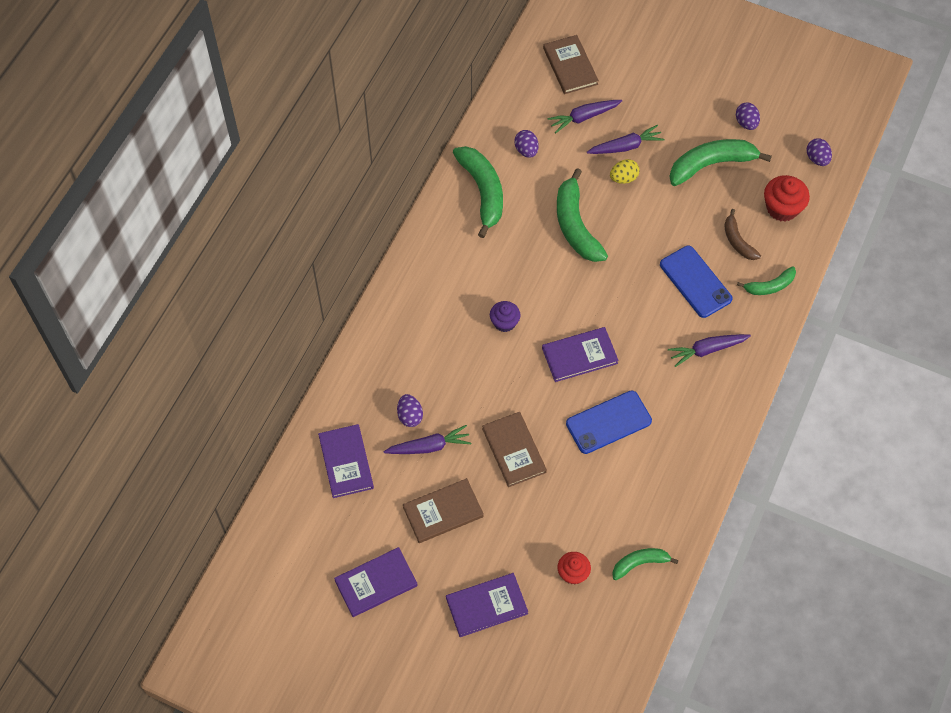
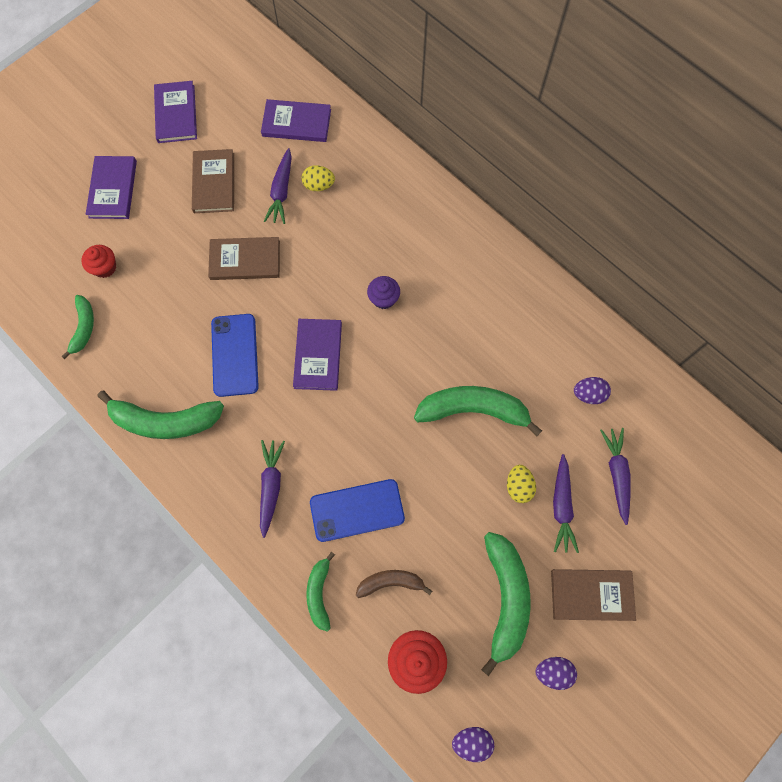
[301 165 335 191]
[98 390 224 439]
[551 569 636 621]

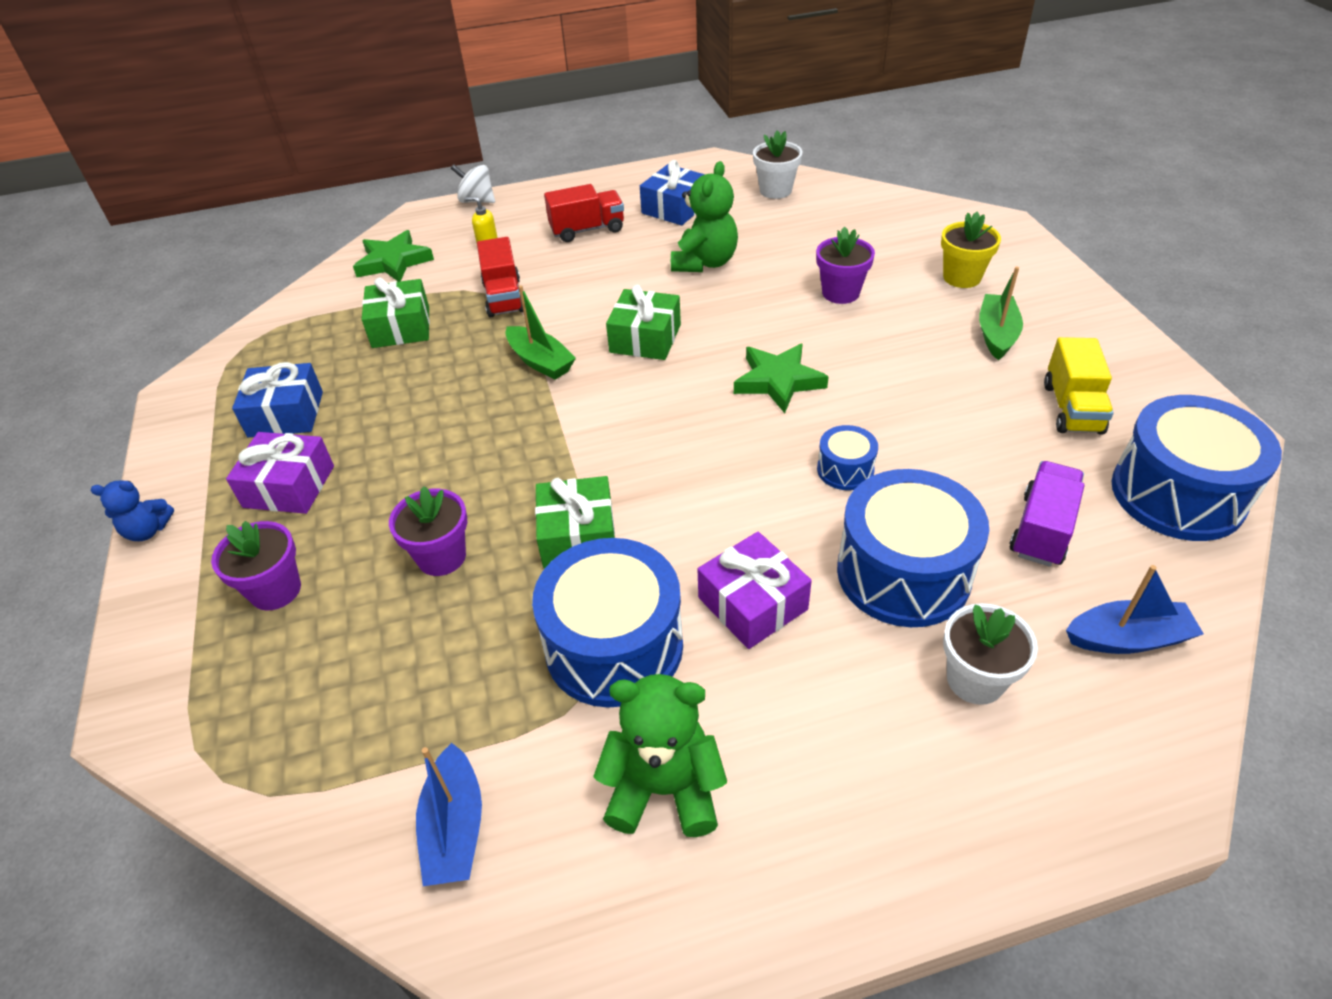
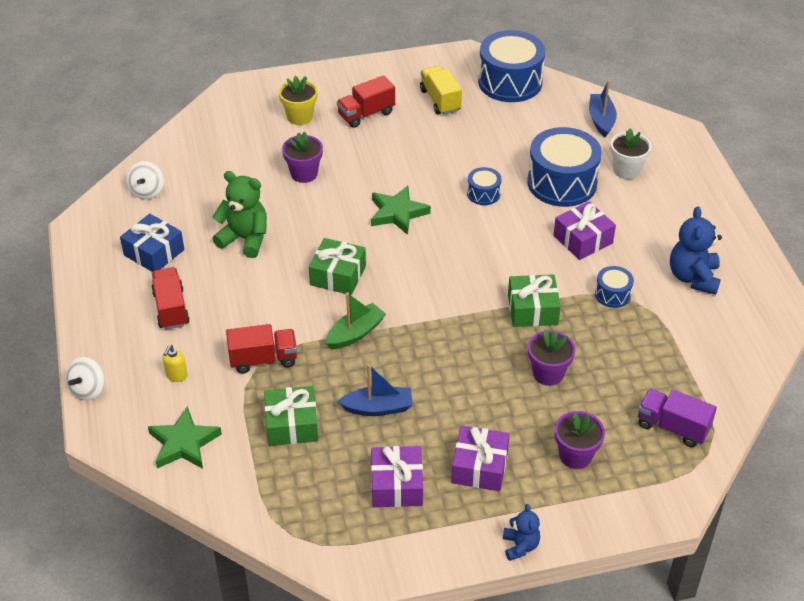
[371 446 423 507]
[338 364 413 416]
[595 266 634 308]
[670 206 722 295]
[126 161 164 199]
[337 75 395 128]
[638 389 717 447]
[420 66 462 115]

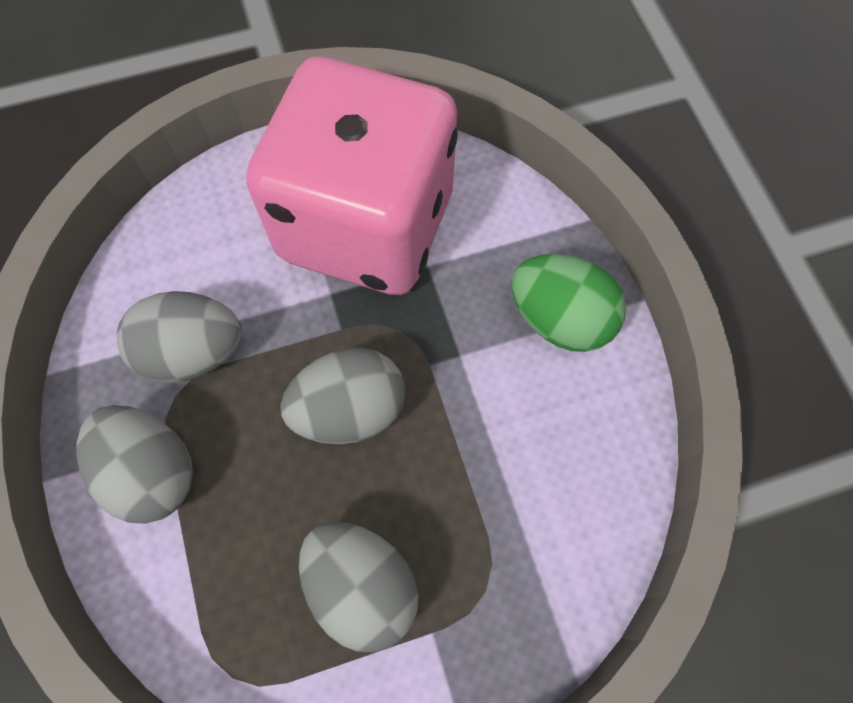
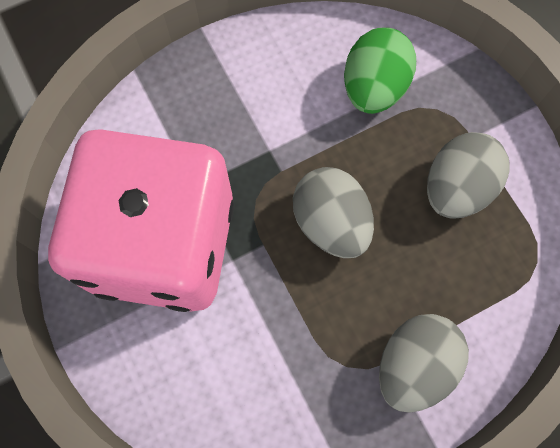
[117 291 242 383] (first image)
[344 28 416 114]

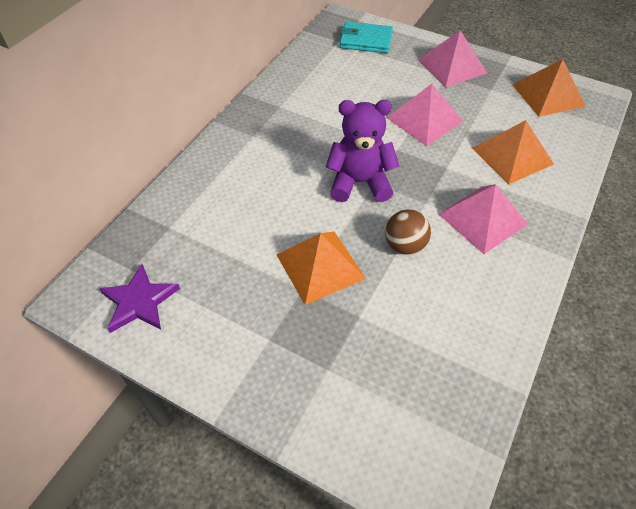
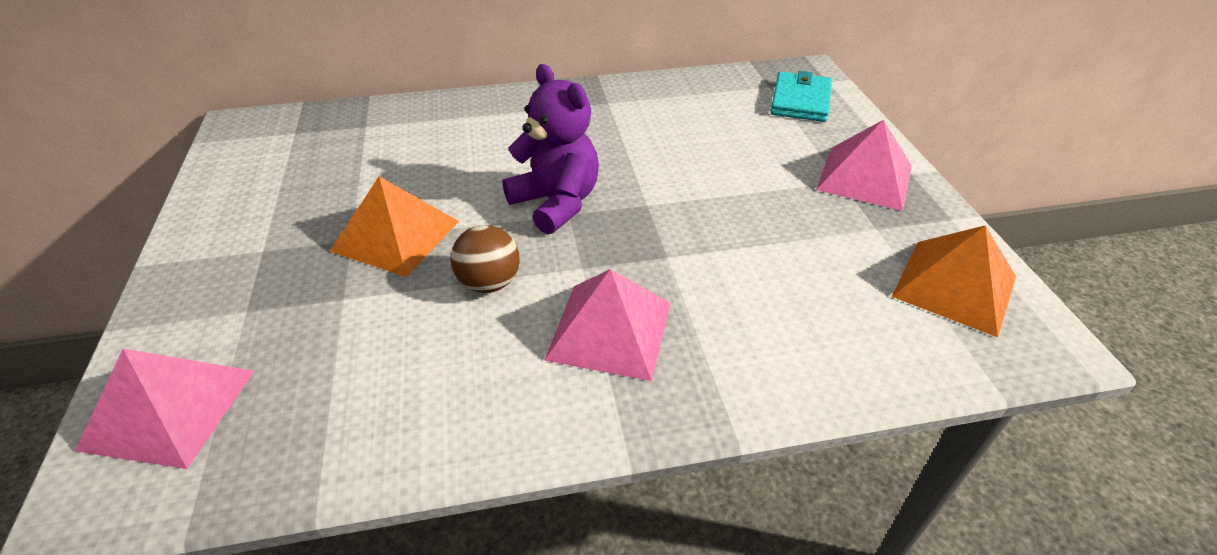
[100 264 180 333] (first image)
[770 71 832 122]
[75 348 254 469]
[472 120 554 185] (first image)

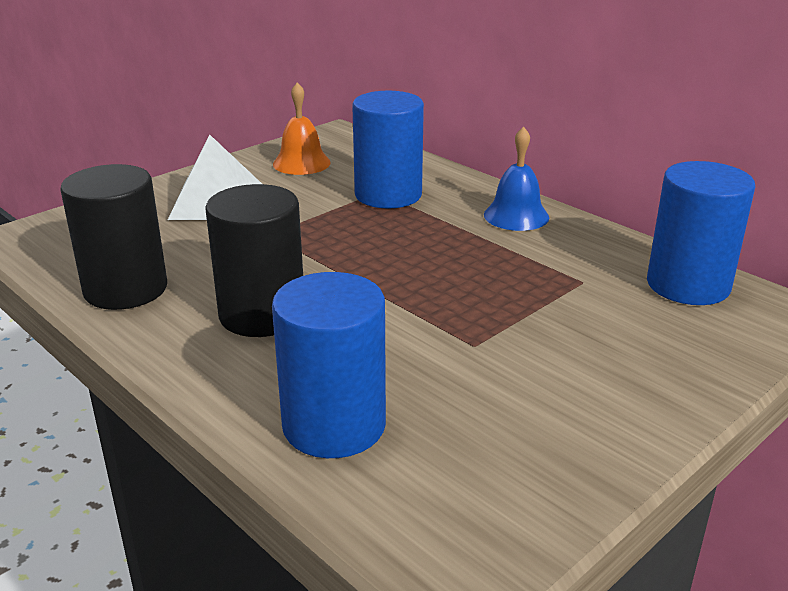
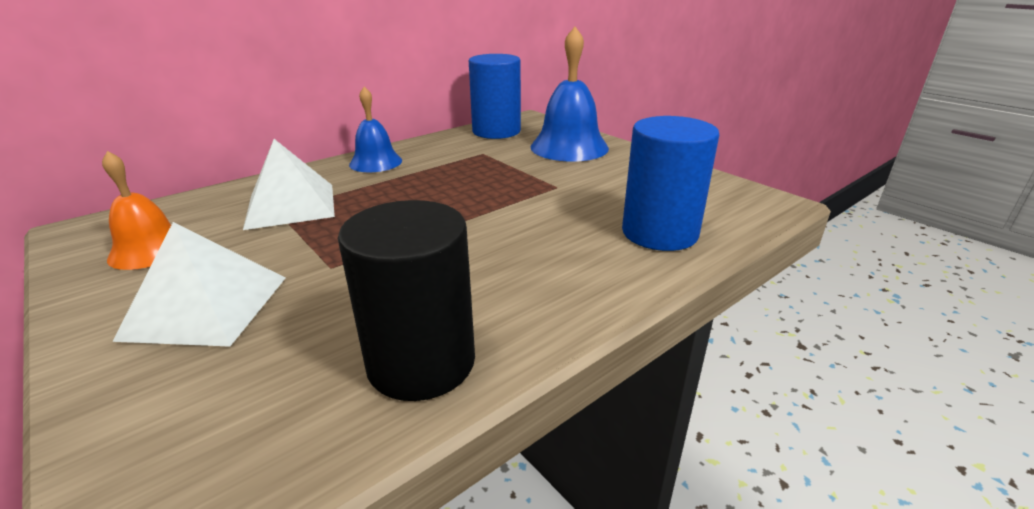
[206 184 303 337] (first image)
[243 139 335 230]
[531 27 609 162]

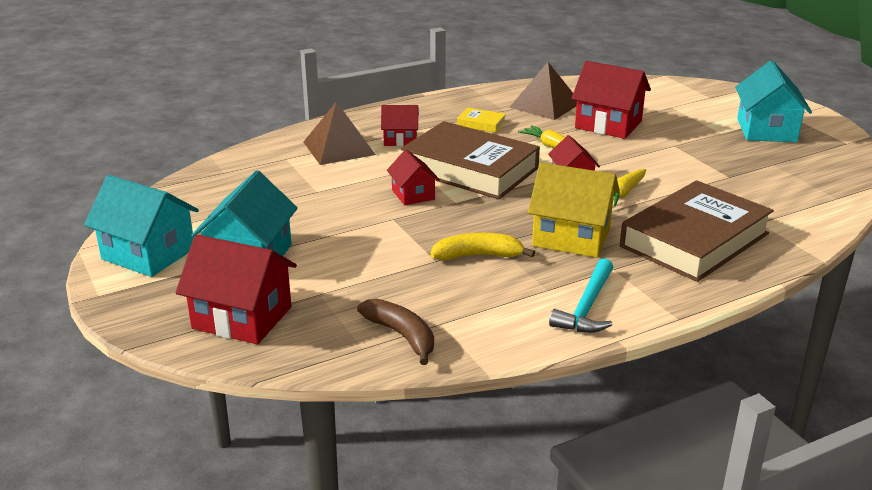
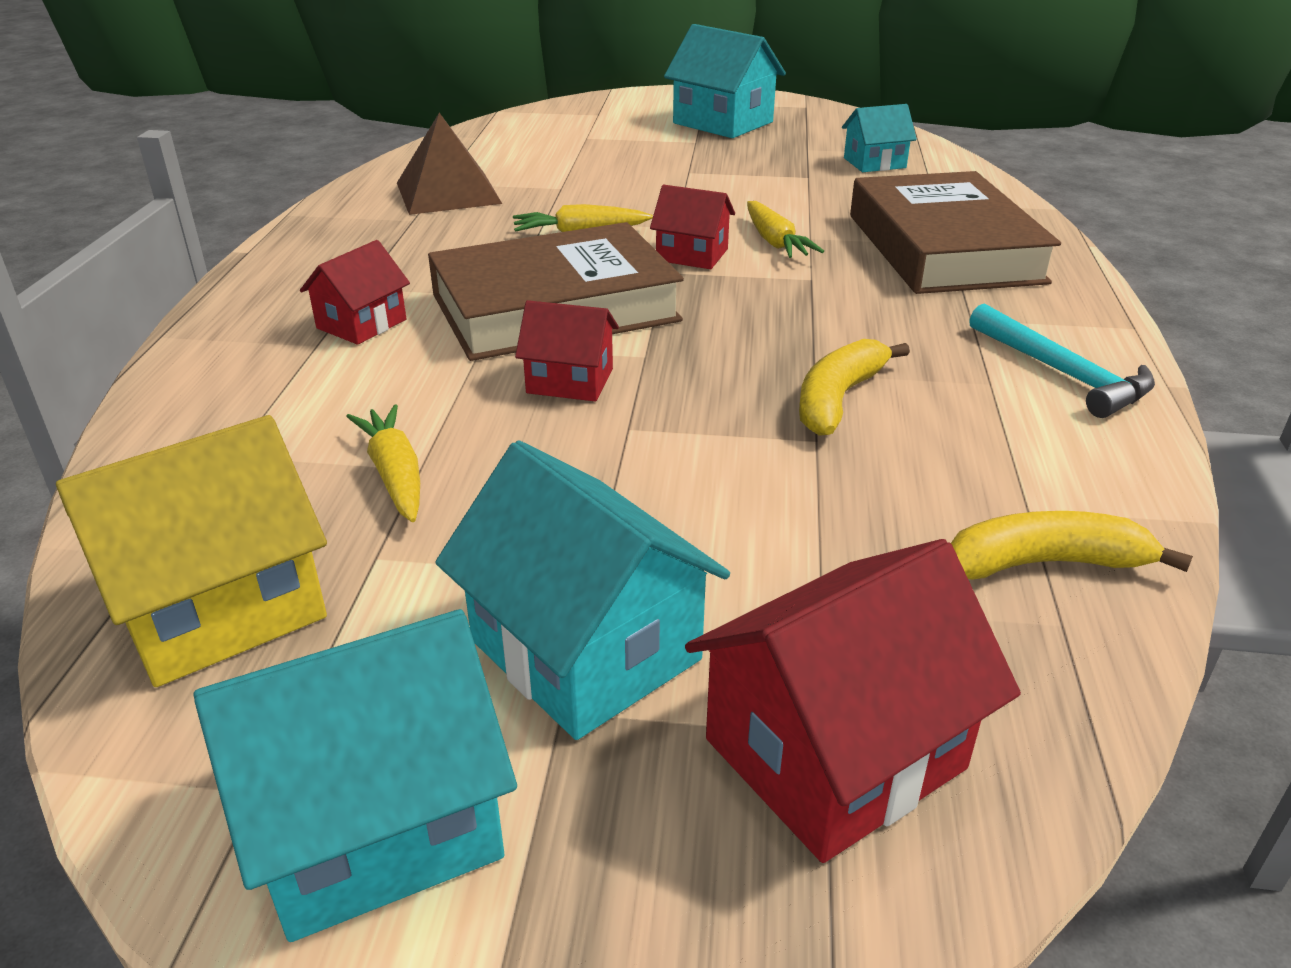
[303 101 376 165] (first image)
[951 511 1193 580]
[457 108 506 133] (first image)
[56 415 327 687]
[571 61 651 139] (first image)
[346 404 420 522]
[842 104 917 172]

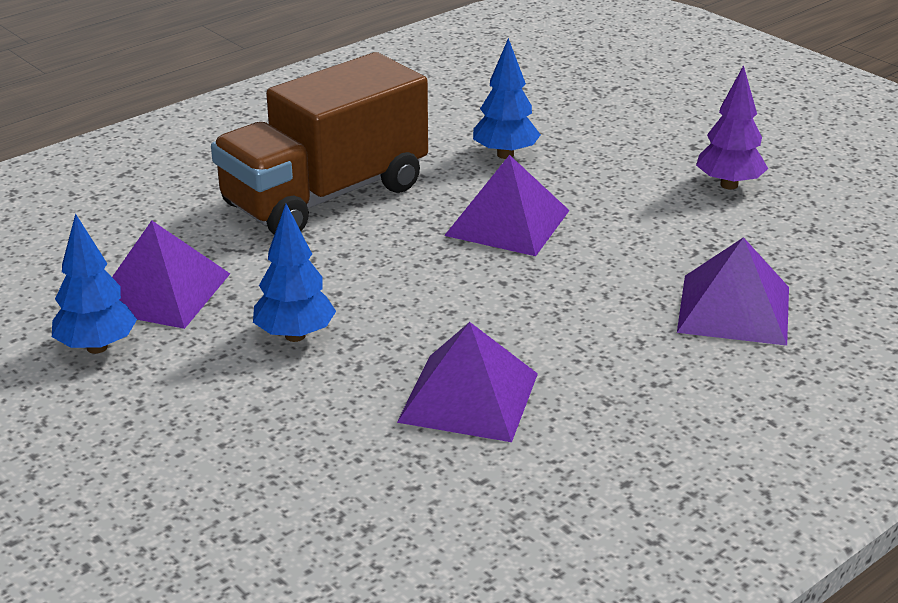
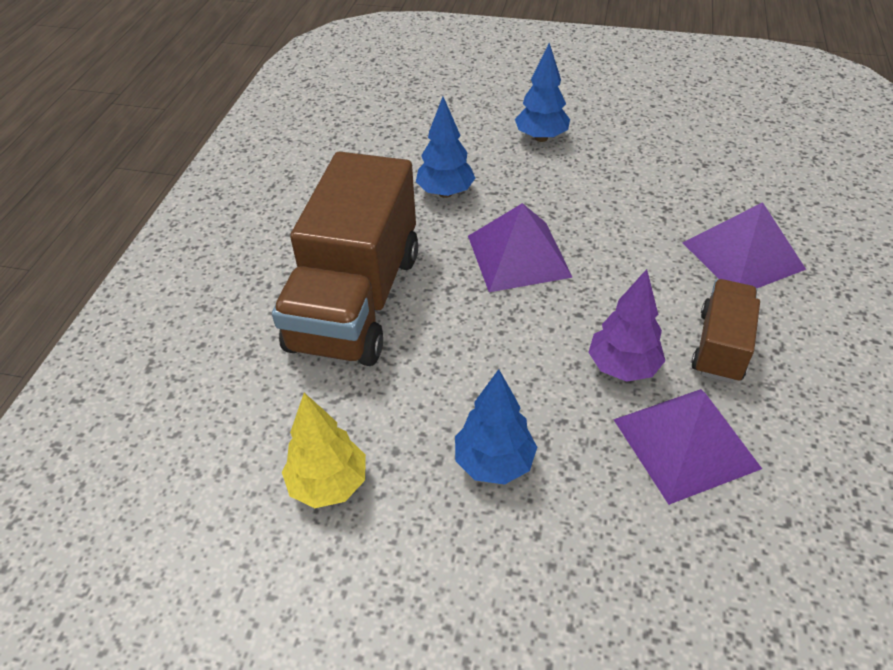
[515 43 570 142]
[282 393 366 508]
[588 269 665 382]
[691 279 760 383]

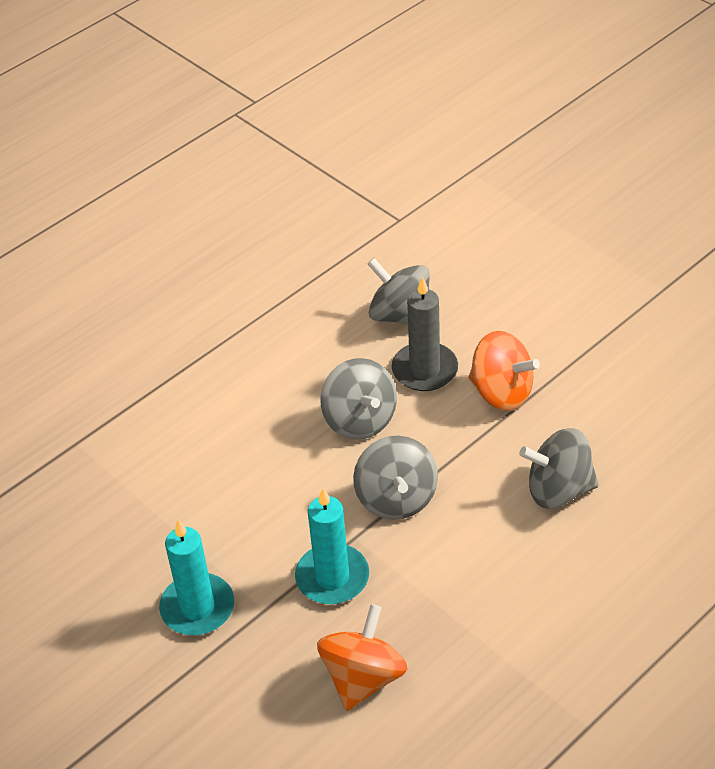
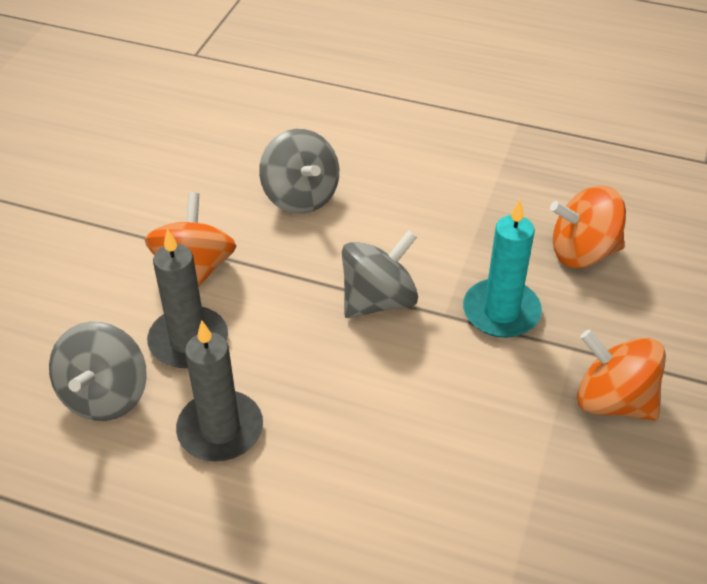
[577 329 666 421]
[320 358 397 440] (first image)
[176 321 263 462]

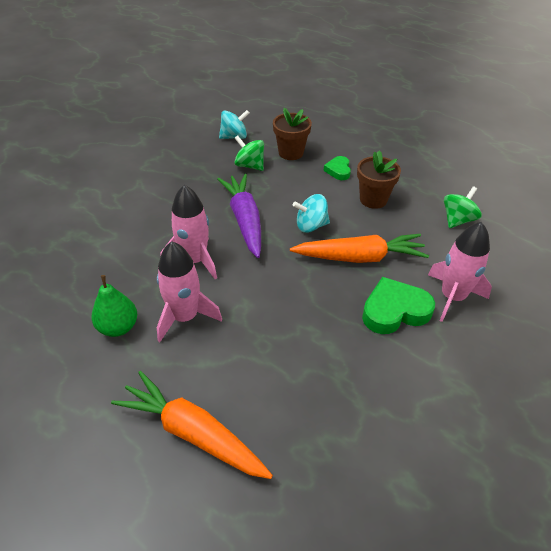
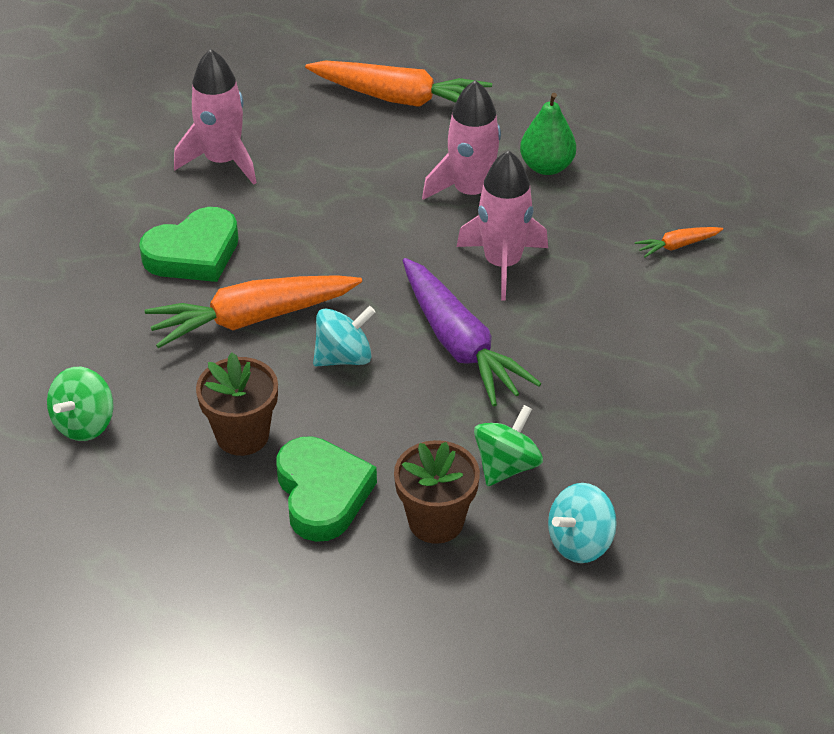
[474 405 543 486]
[276 436 377 542]
[174 49 257 185]
[635 227 723 258]

